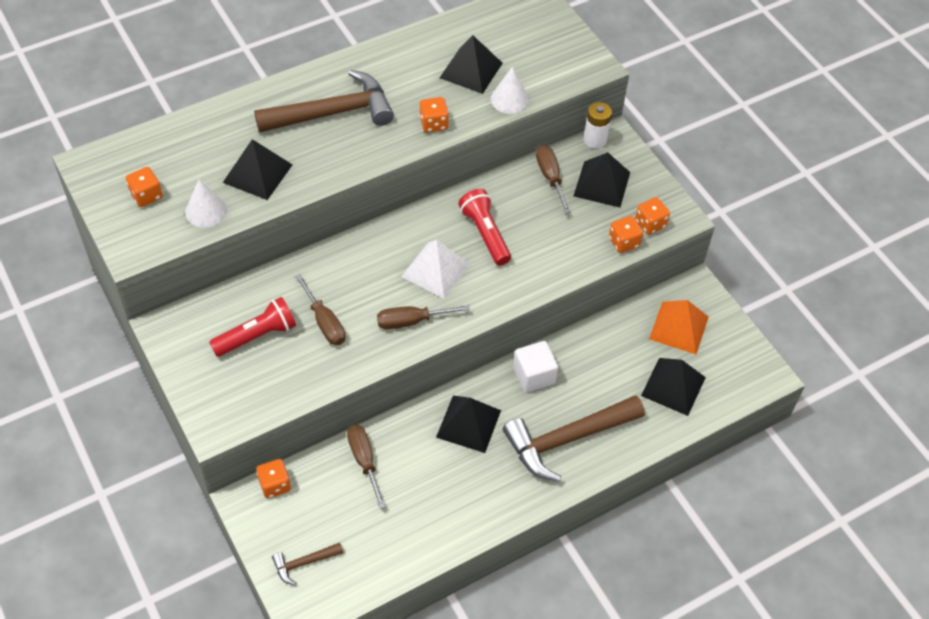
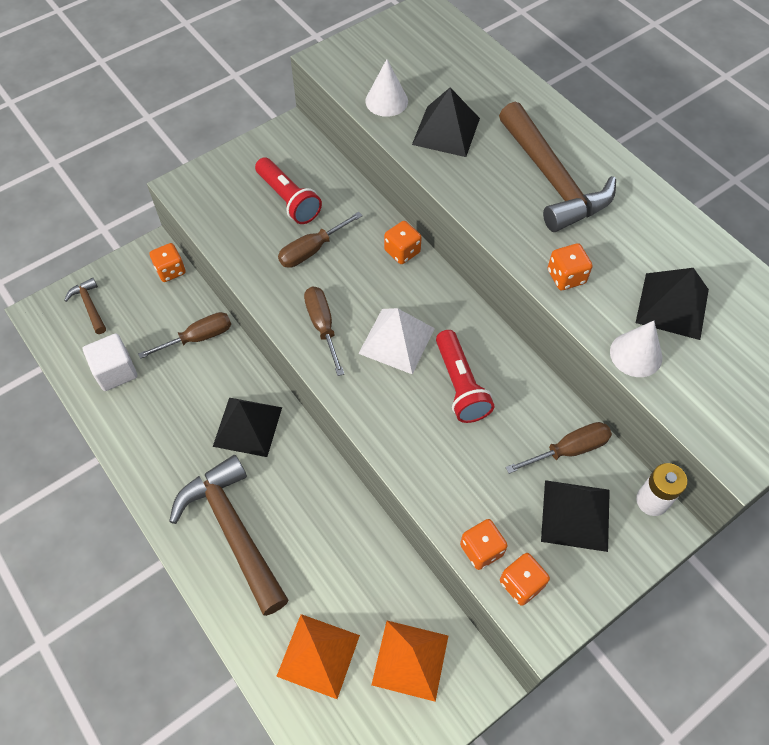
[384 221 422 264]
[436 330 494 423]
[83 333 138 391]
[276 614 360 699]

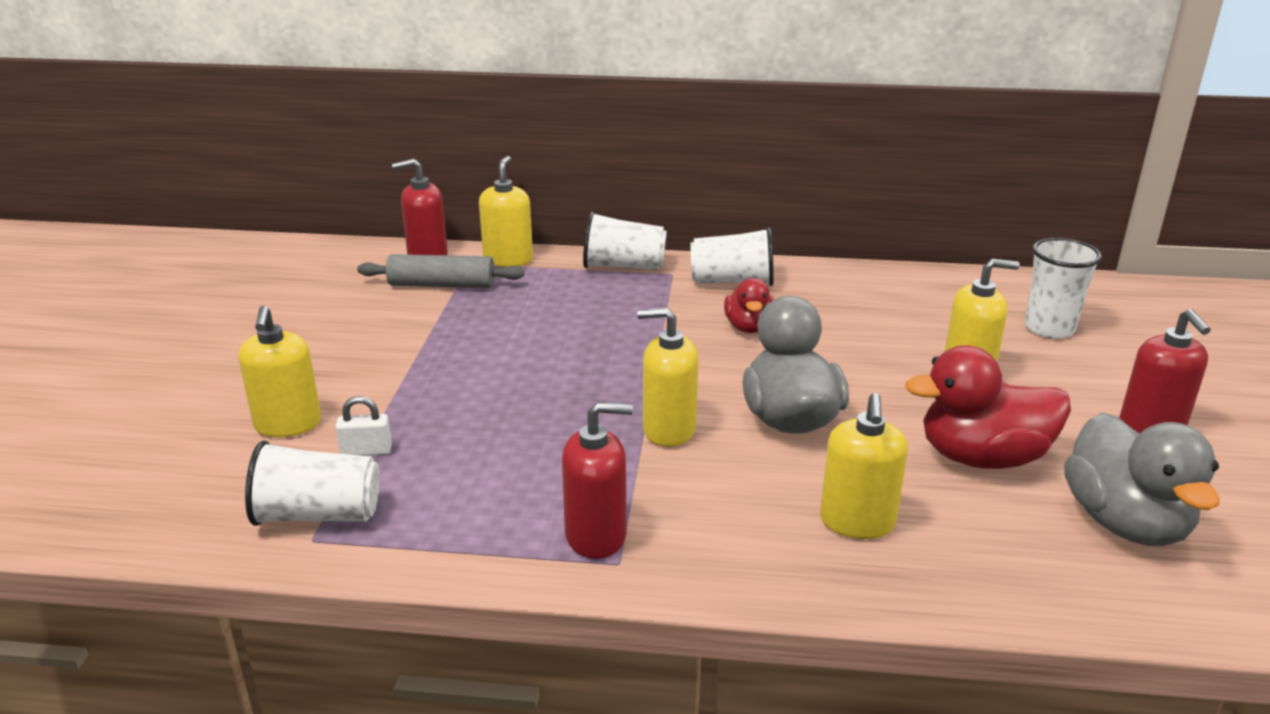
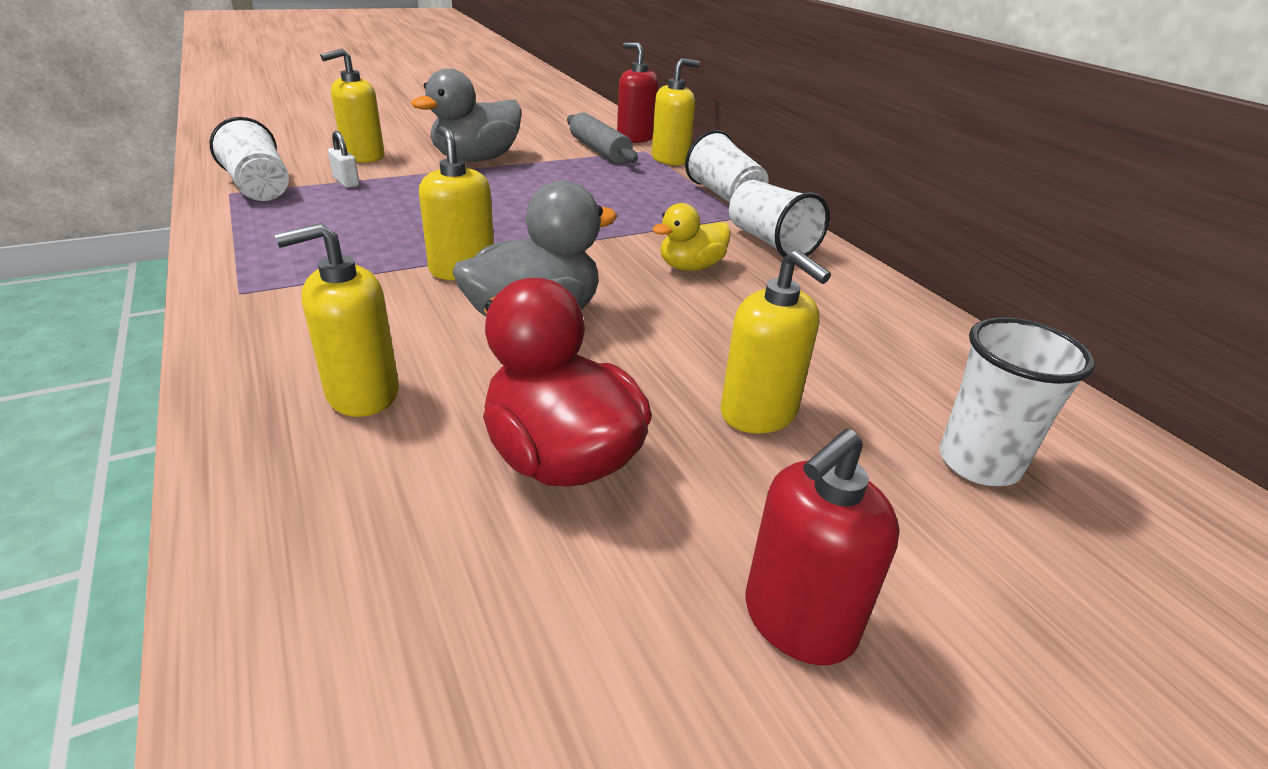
[562 402 633 559] (first image)
[652 203 731 271]
[411 68 522 162]

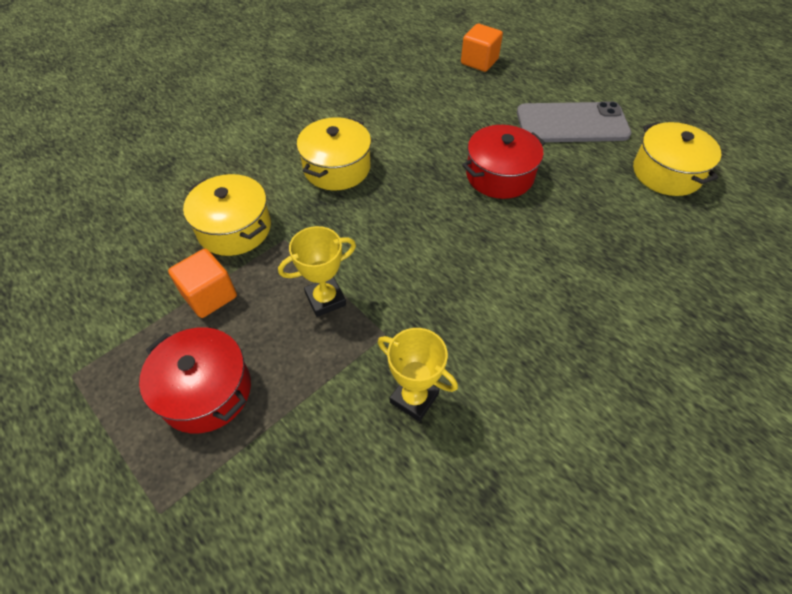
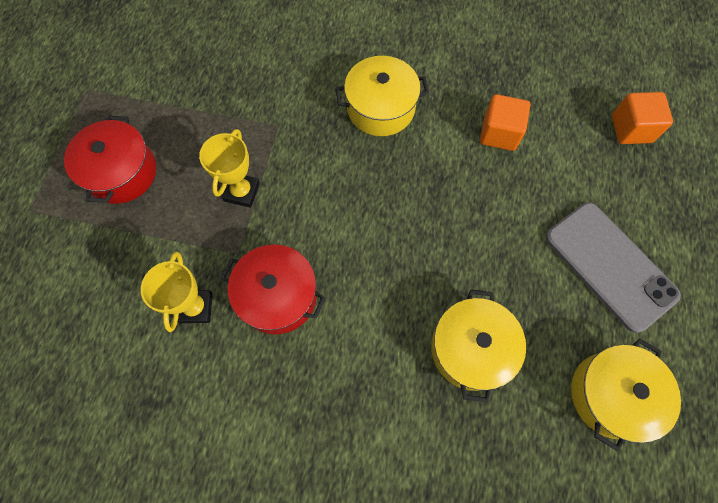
[480 94 530 151]
[431 289 526 403]
[199 129 260 208]
[221 244 326 334]

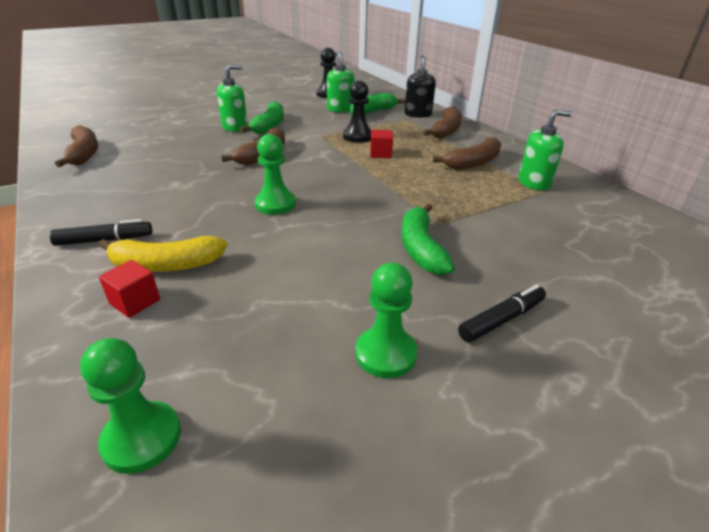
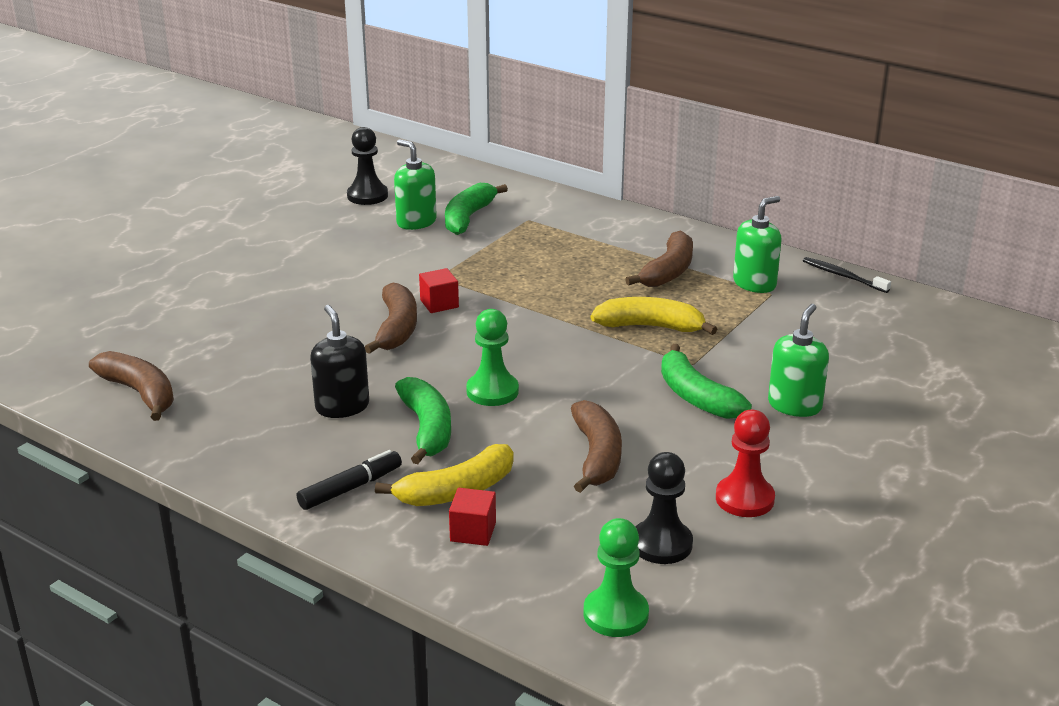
[768 304 829 417]
[395 377 451 464]
[636 452 693 564]
[716 410 775 517]
[419 268 459 313]
[310 305 369 418]
[571 400 622 493]
[458 285 546 342] (first image)
[591 297 717 335]
[803 257 891 293]

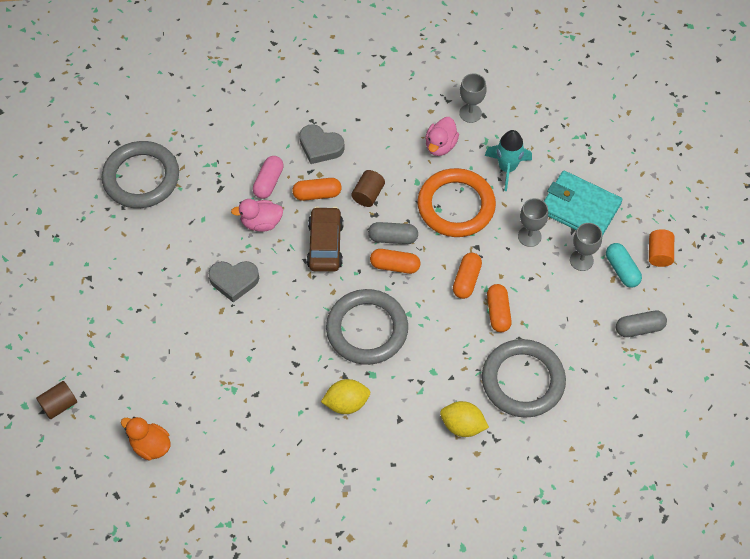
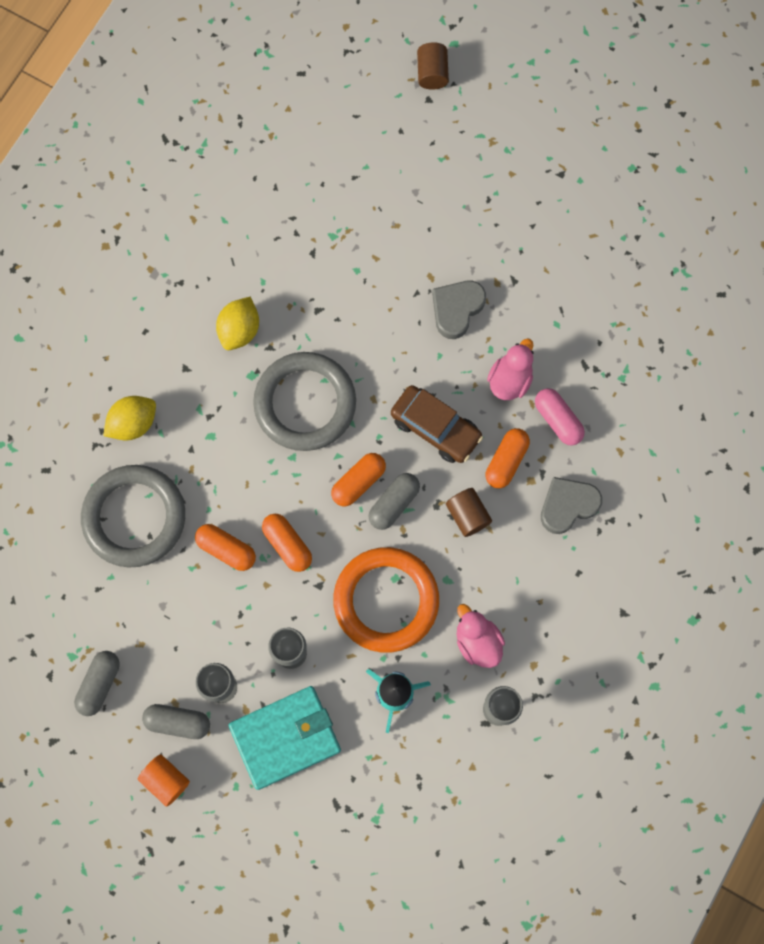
[102 141 179 208] (first image)
[121 417 171 461] (first image)
[142 704 210 739]

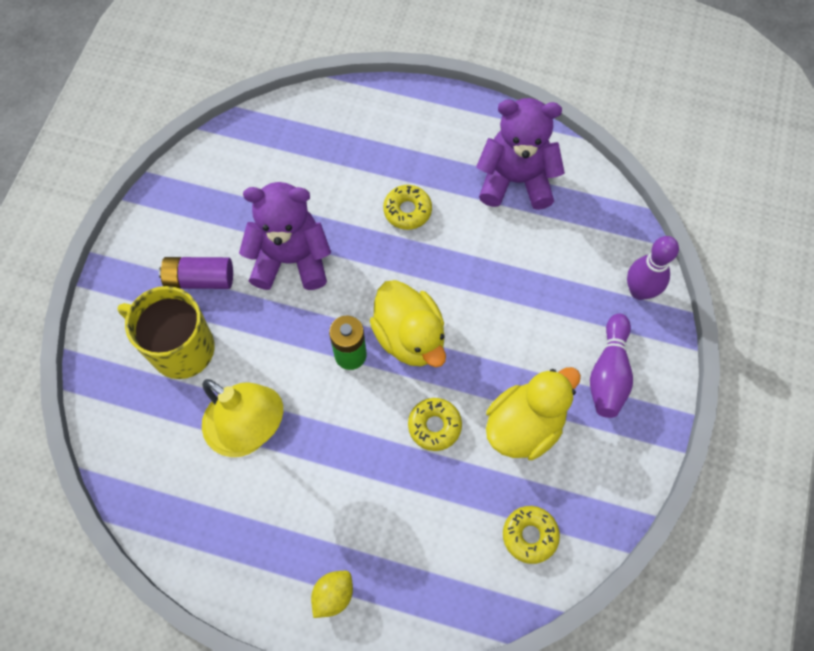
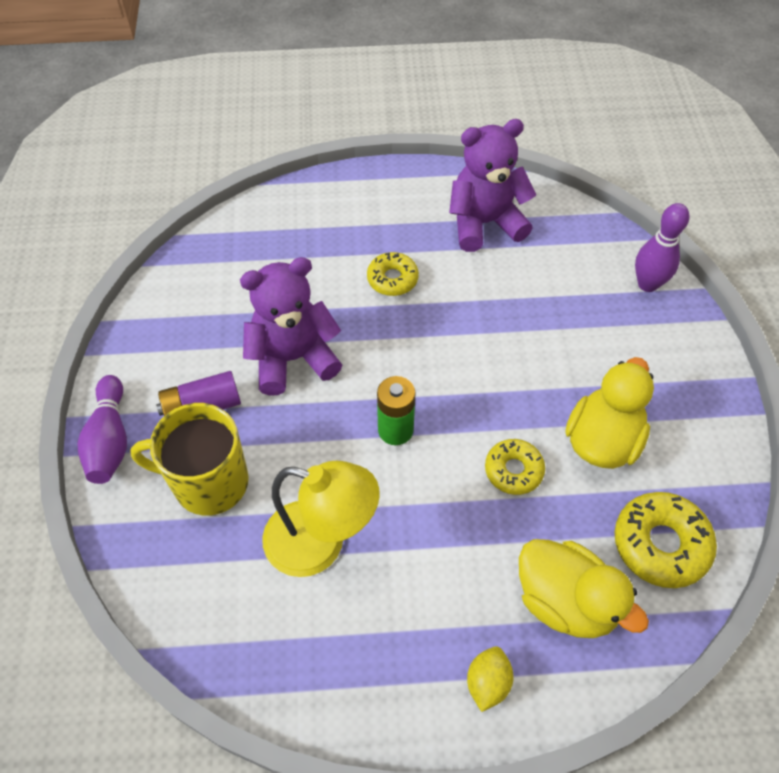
[519 539 649 638]
[615 492 717 588]
[77 375 127 484]

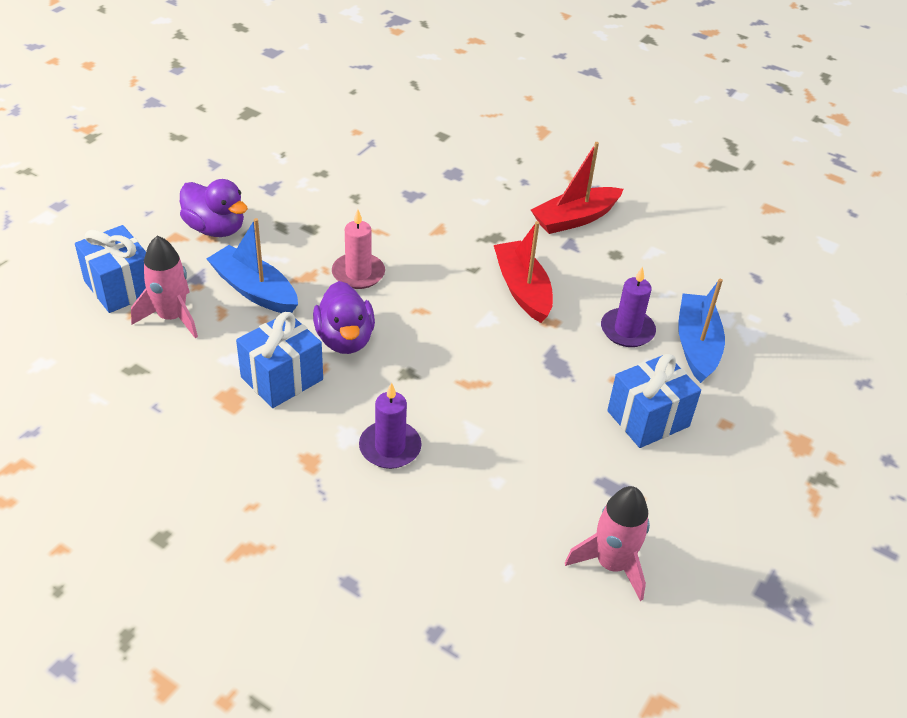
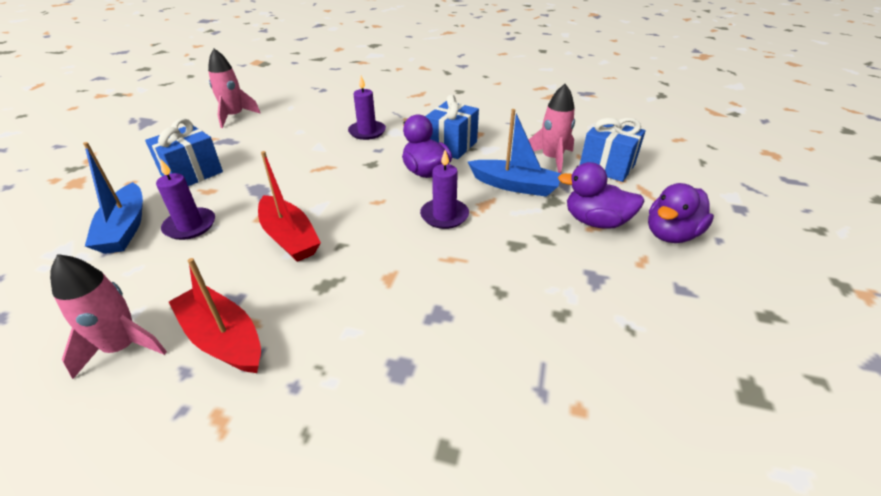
[420 150 469 229]
[169 258 261 373]
[50 254 167 379]
[648 183 714 243]

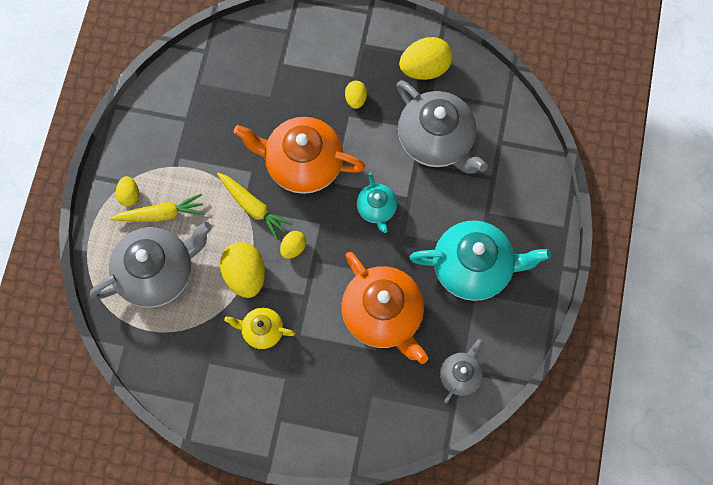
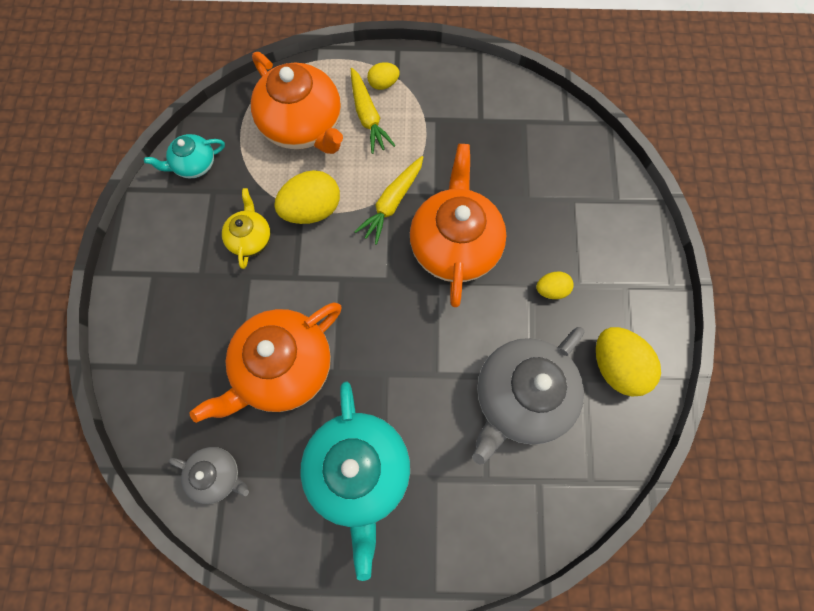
[251 52 343 154]
[280 231 306 259] (first image)
[144 134 225 178]

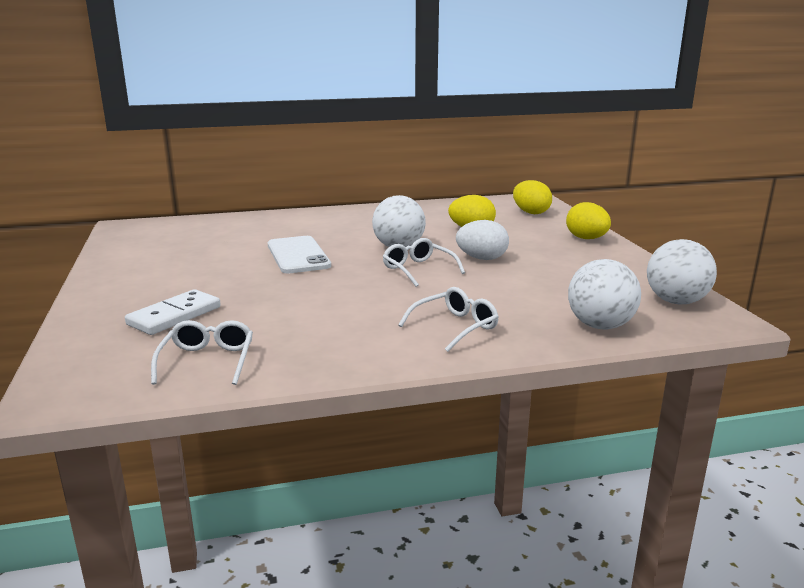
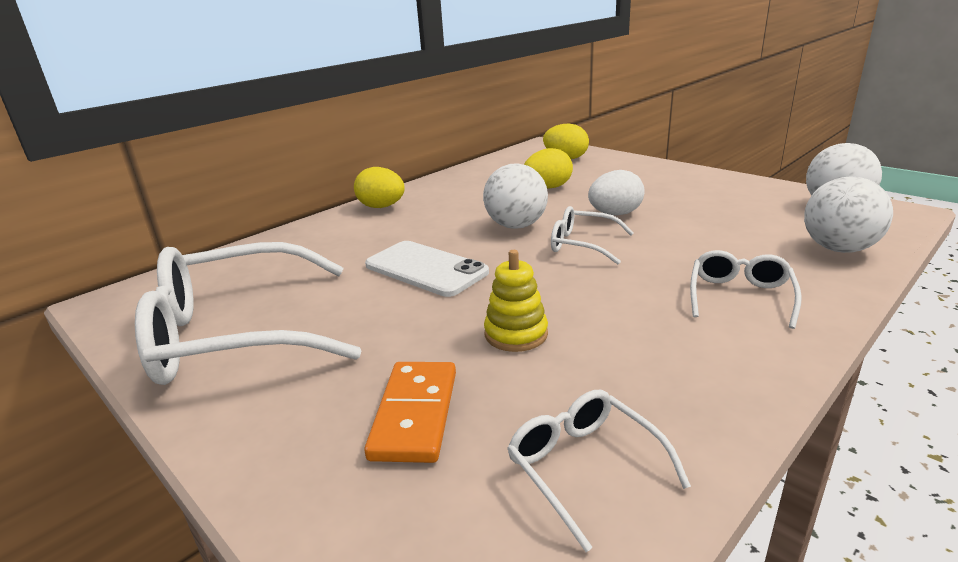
[364 362 456 463]
[354 167 405 208]
[135 242 361 385]
[484 250 548 352]

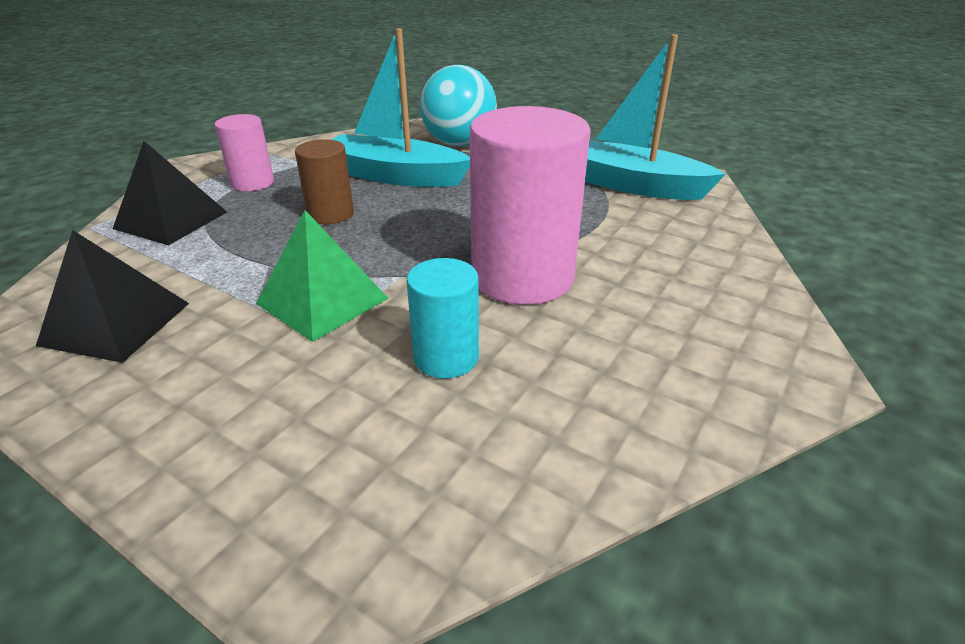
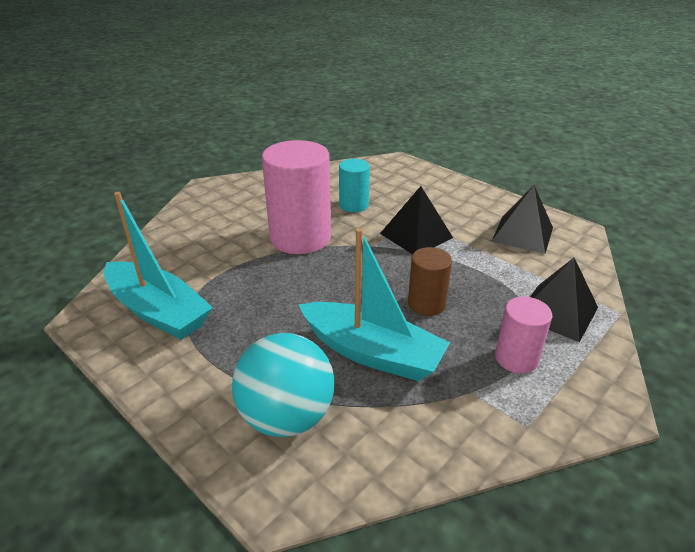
[380 186 453 254]

